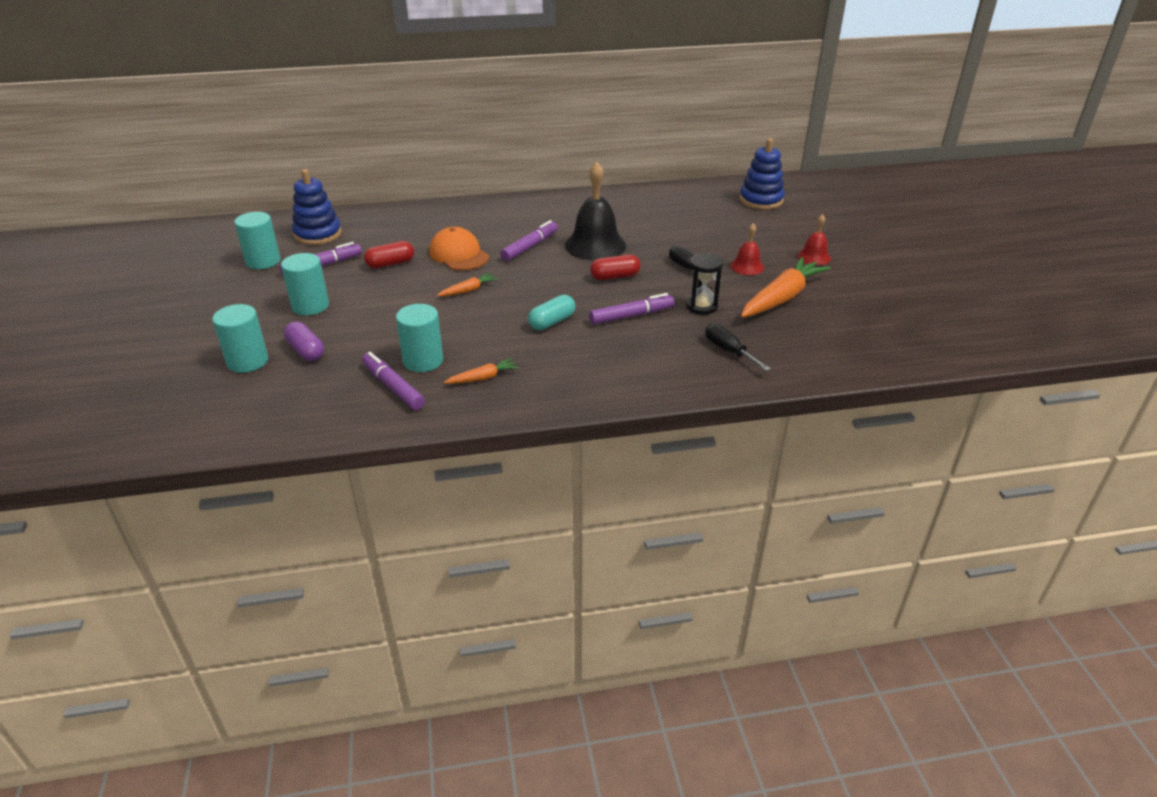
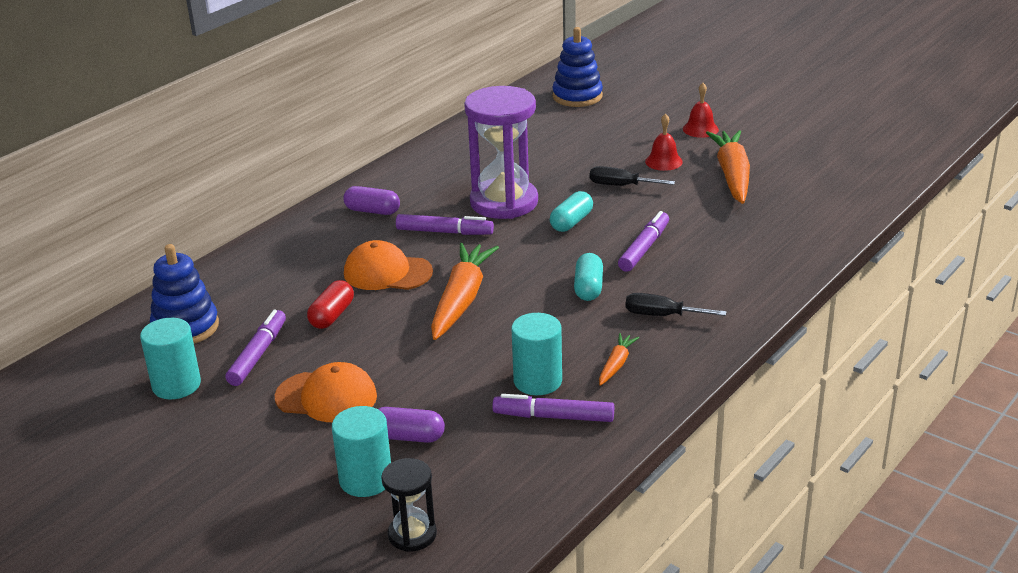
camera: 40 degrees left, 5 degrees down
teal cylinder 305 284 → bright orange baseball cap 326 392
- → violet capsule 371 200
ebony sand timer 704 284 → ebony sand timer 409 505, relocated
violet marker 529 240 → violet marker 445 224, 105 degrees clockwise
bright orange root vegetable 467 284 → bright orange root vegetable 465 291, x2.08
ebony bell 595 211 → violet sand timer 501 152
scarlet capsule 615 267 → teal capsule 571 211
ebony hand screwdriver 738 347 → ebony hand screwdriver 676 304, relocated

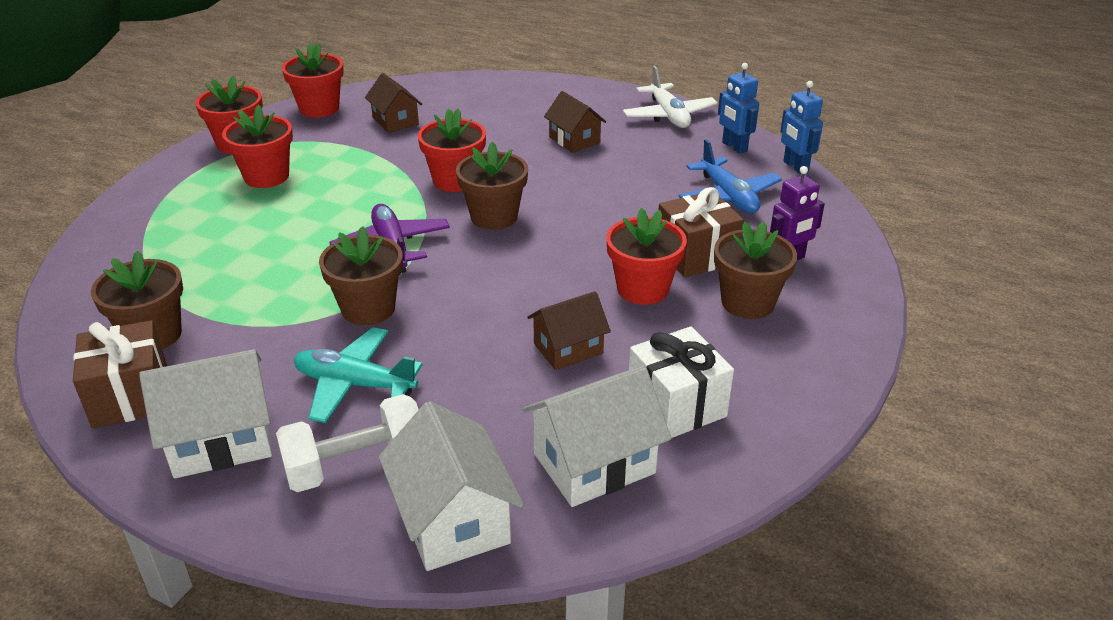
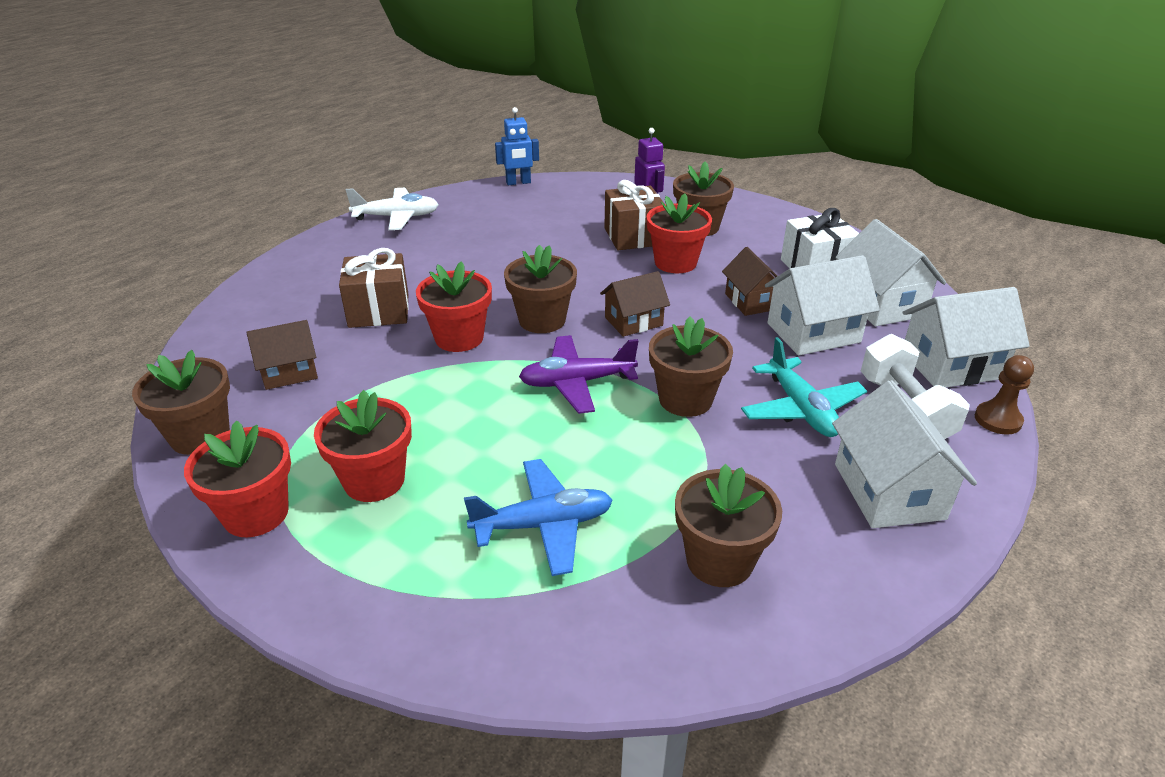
camera: 80 degrees left, 0 degrees up
scarlet flower pot 313 80 → dark brown flower pot 181 402
dark brown present 120 374 → dark brown present 374 288, relocated
royal blue aeroplane 730 176 → royal blue aeroplane 538 517, relocated
dark brown cottage 575 122 → dark brown cottage 635 304, relocated
teal aeroplane 358 375 → teal aeroplane 804 387, 45 degrees counterclockwise
- → snow-white cottage 822 305
- → dark brown pawn 1004 395
royal blue toy robot 738 108 → -

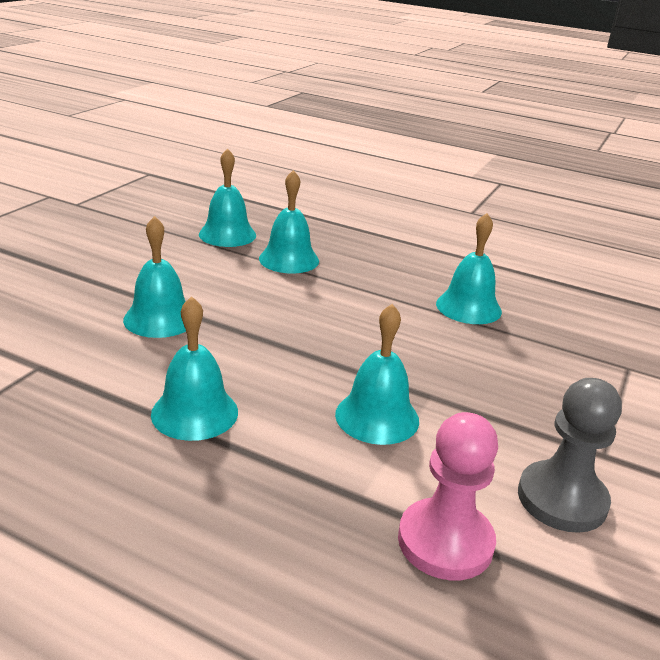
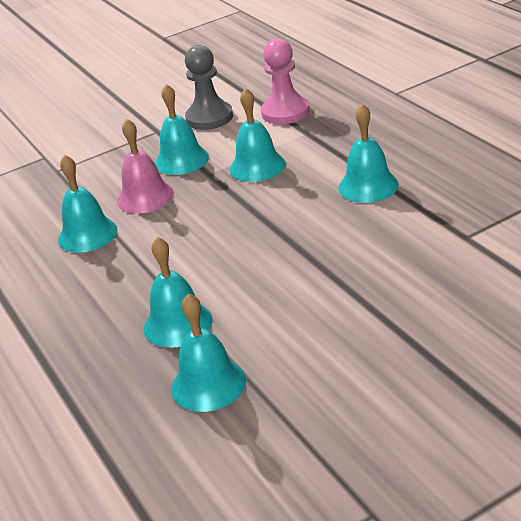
camera: 140 degrees left, 5 degrees up
- → rosy bell 145 166
teal bell 154 277 → teal bell 182 129, relocated

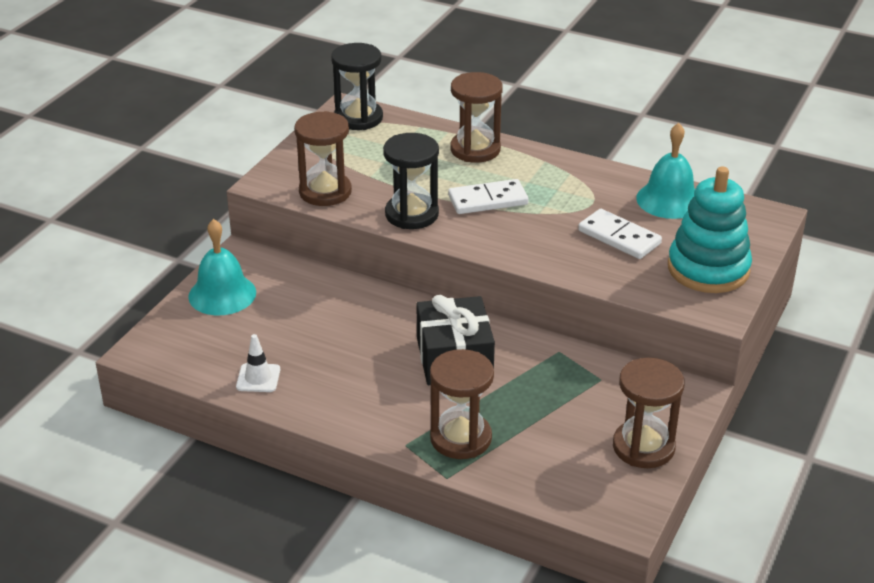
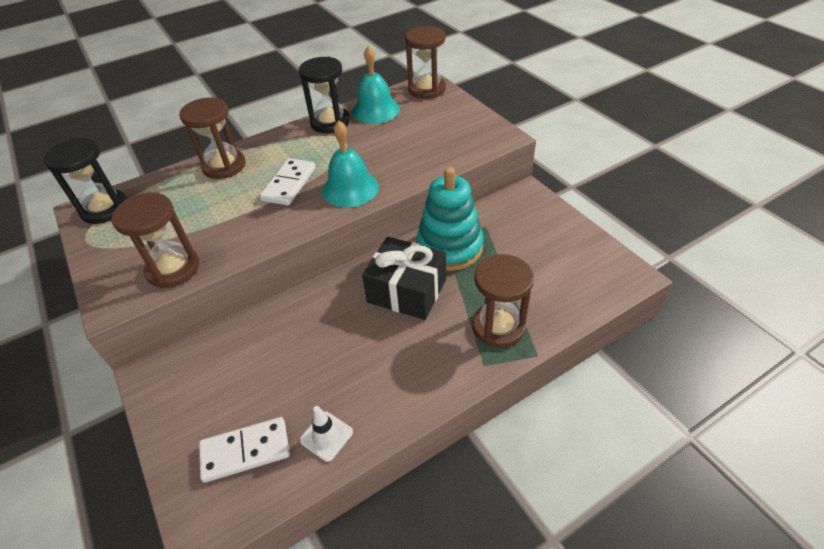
camera: 55 degrees left, 10 degrees up
snow-white domino piece 620 234 → snow-white domino piece 244 450, relocated
ebony sand timer 411 181 → ebony sand timer 324 95, relocated
teal bell 222 267 → teal bell 350 163, relocated
dark brown sand timer 649 413 → dark brown sand timer 425 62, relocated
teal stacking toy 710 229 → teal stacking toy 450 219, relocated

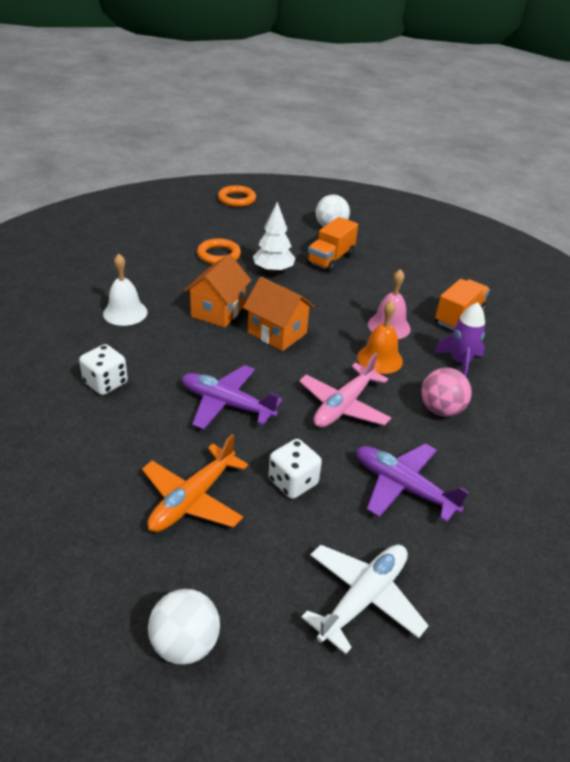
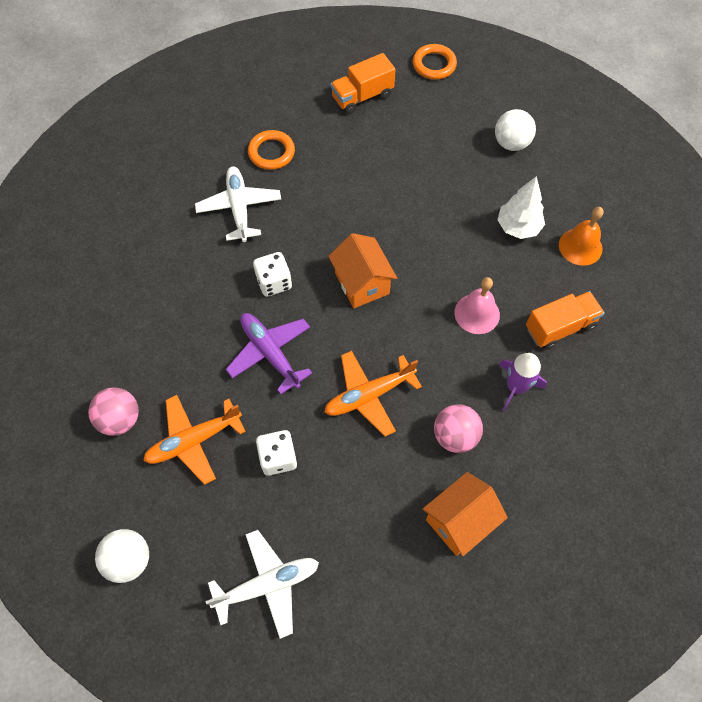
camera: 30 degrees right, 25 degrees up
- → rosy sphere 113 412
snow-white bell 125 290 → snow-white aeroplane 238 204
bright orange ring 219 251 → bright orange ring 271 150, relocated
snow-white dice 103 369 → snow-white dice 272 274, relocated
rosy aeroplane 345 390 → bright orange aeroplane 373 393
bright orange truck 332 244 → bright orange truck 363 83, relocated
bright orange cottage 217 291 → bright orange cottage 465 514, relocated
snow-white fir tree 274 238 → snow-white fir tree 521 207, relocated
bright orange bell 380 337 → bright orange bell 581 236, relocated
violet aeroplane 412 482 → -

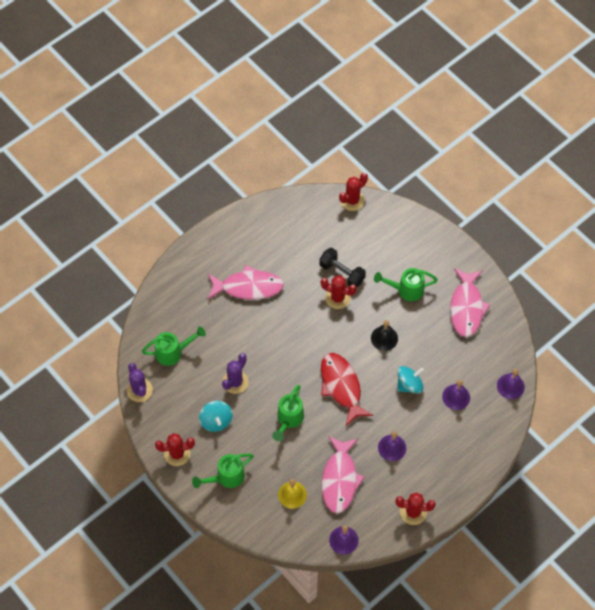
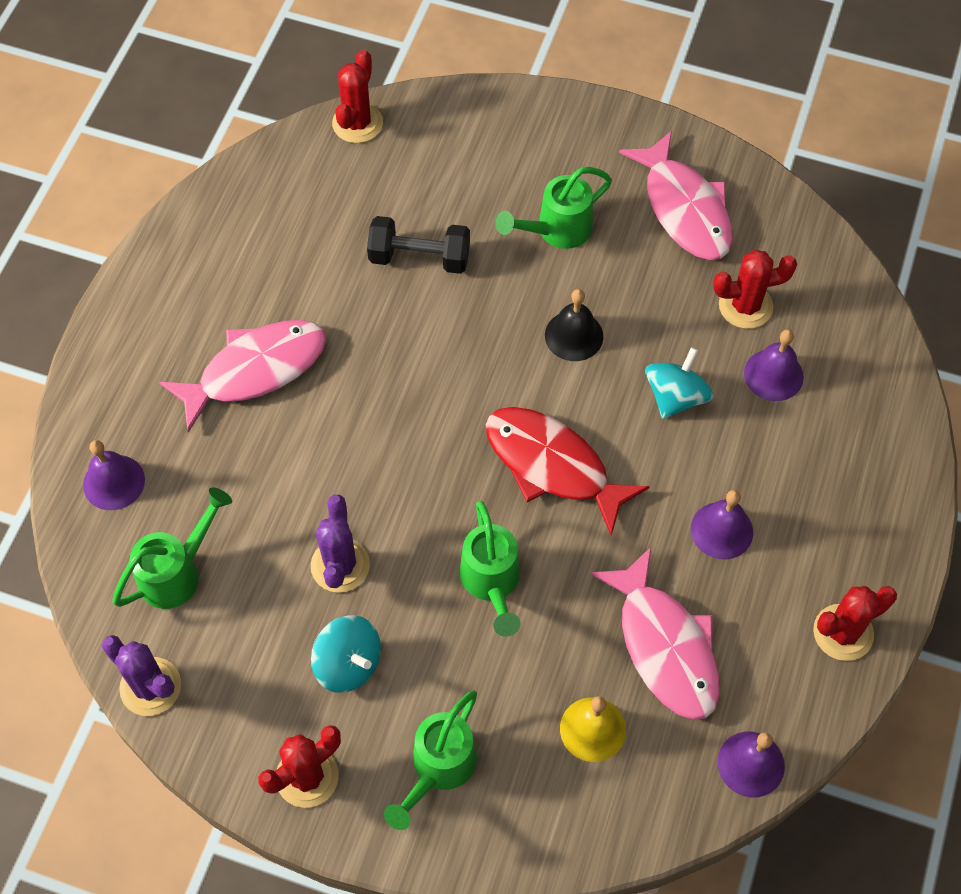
camera: 30 degrees left, 0 degrees up
violet bell 511 384 → violet bell 114 475, relocated
scarlet cactus 339 292 → scarlet cactus 755 289, relocated

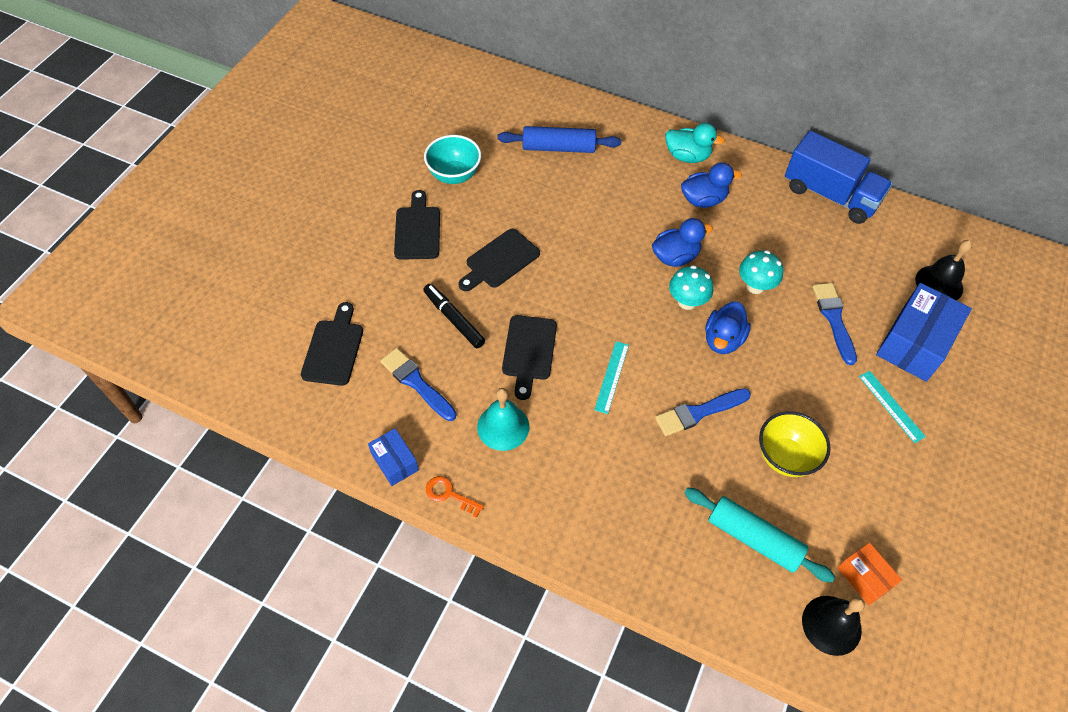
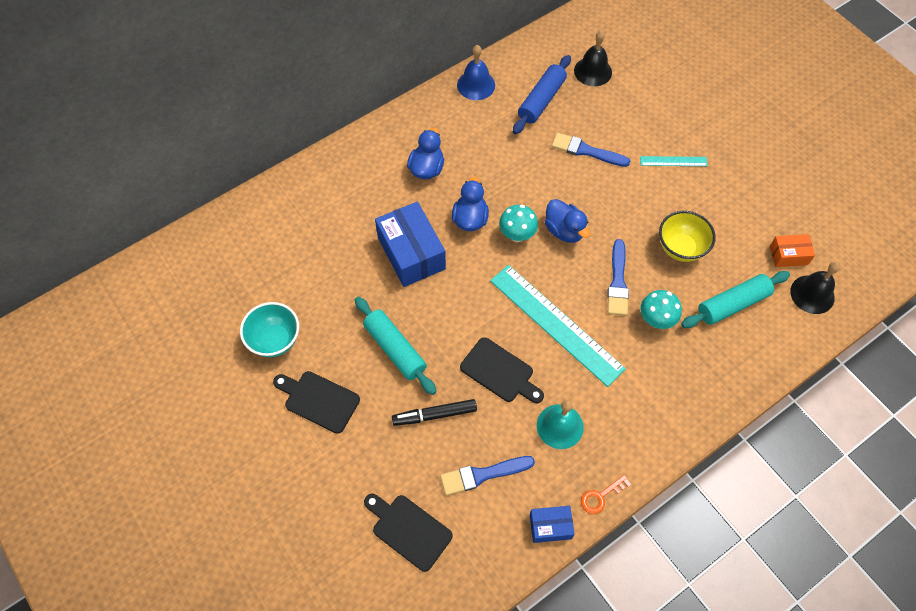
camera: 60 degrees left, 5 degrees up
ebony cutting board 499 260 → teal dough roller 396 346
royal blue parcel 924 332 → royal blue parcel 410 244, relocated
royal blue truck 839 177 → royal blue bell 476 72
teal measuring stick 611 377 → teal measuring stick 558 326, x2.19
royal blue dough roller 559 139 → royal blue dough roller 542 94, relocated
teal mushroom 761 272 → teal mushroom 661 309, relocated
teal toy duck 695 143 → -

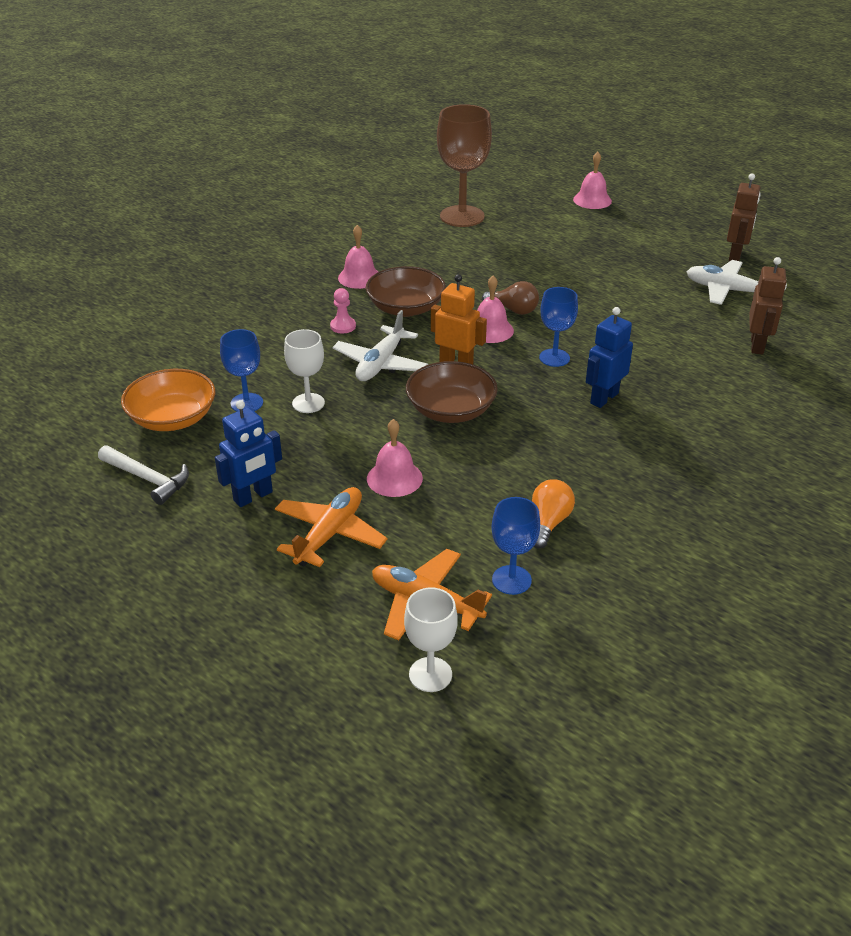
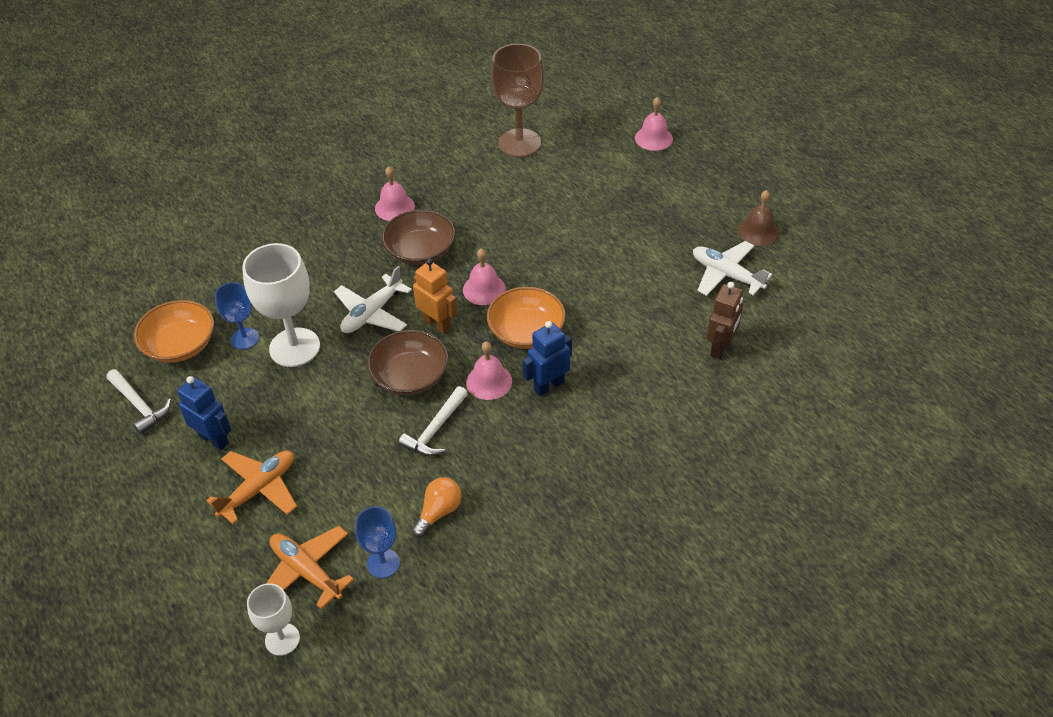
camera: 15 degrees right, 10 degrees up
royal blue toy robot 248 453 → royal blue toy robot 204 413, 120 degrees counterclockwise
snow-white goblet 304 371 → snow-white goblet 281 305, x1.79
- → snow-white carpenter's hammer 433 421
rosy bell 395 458 → rosy bell 489 370, relocated
royal blue goblet 558 327 → bright orange bowl 526 318
dark brown toy robot 744 217 → dark brown bell 759 218
rosy pawn 343 310 → -
dark brown lightbulb 510 298 → -

